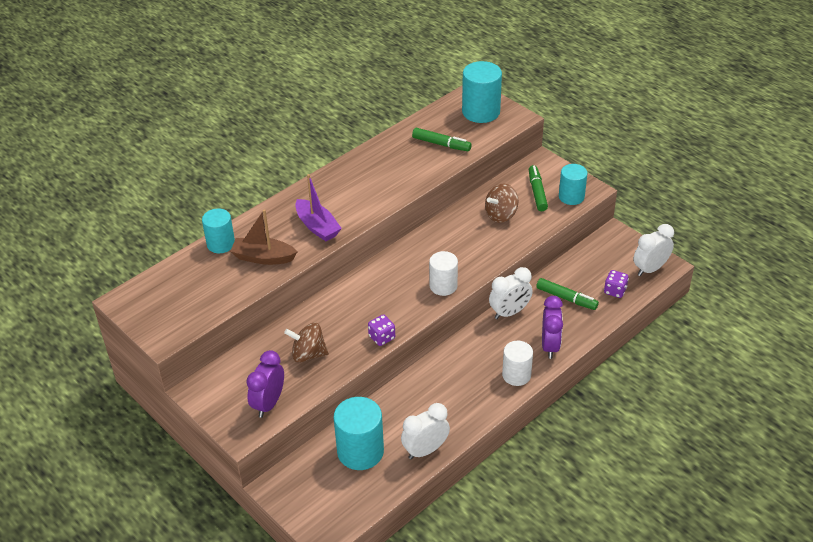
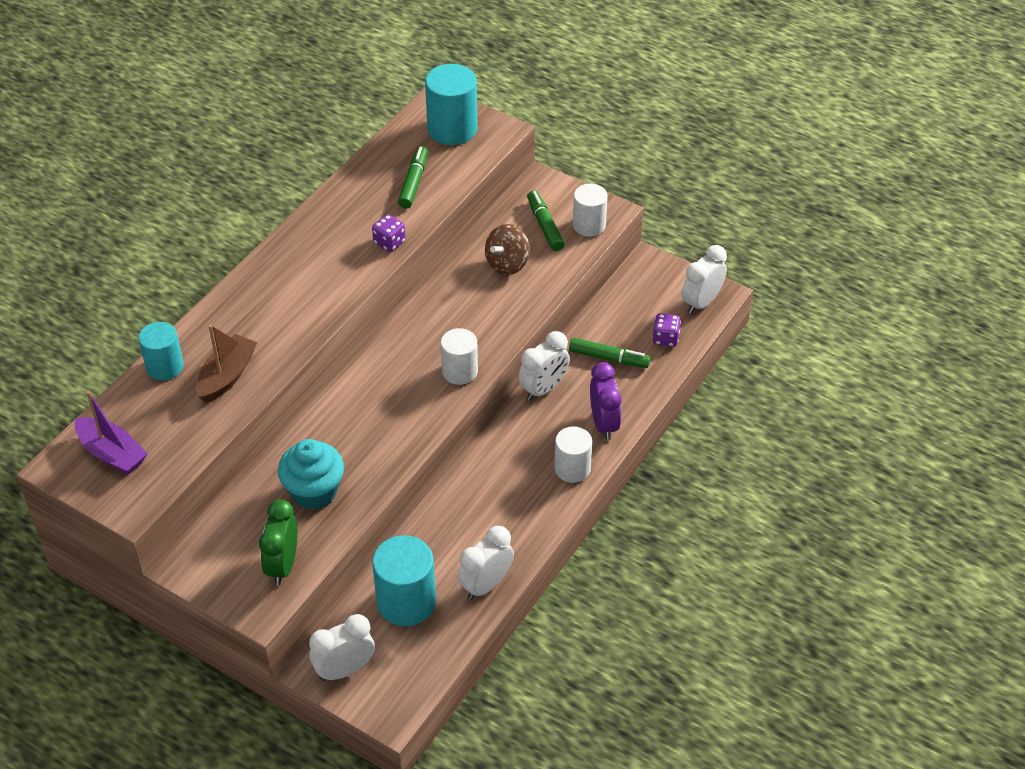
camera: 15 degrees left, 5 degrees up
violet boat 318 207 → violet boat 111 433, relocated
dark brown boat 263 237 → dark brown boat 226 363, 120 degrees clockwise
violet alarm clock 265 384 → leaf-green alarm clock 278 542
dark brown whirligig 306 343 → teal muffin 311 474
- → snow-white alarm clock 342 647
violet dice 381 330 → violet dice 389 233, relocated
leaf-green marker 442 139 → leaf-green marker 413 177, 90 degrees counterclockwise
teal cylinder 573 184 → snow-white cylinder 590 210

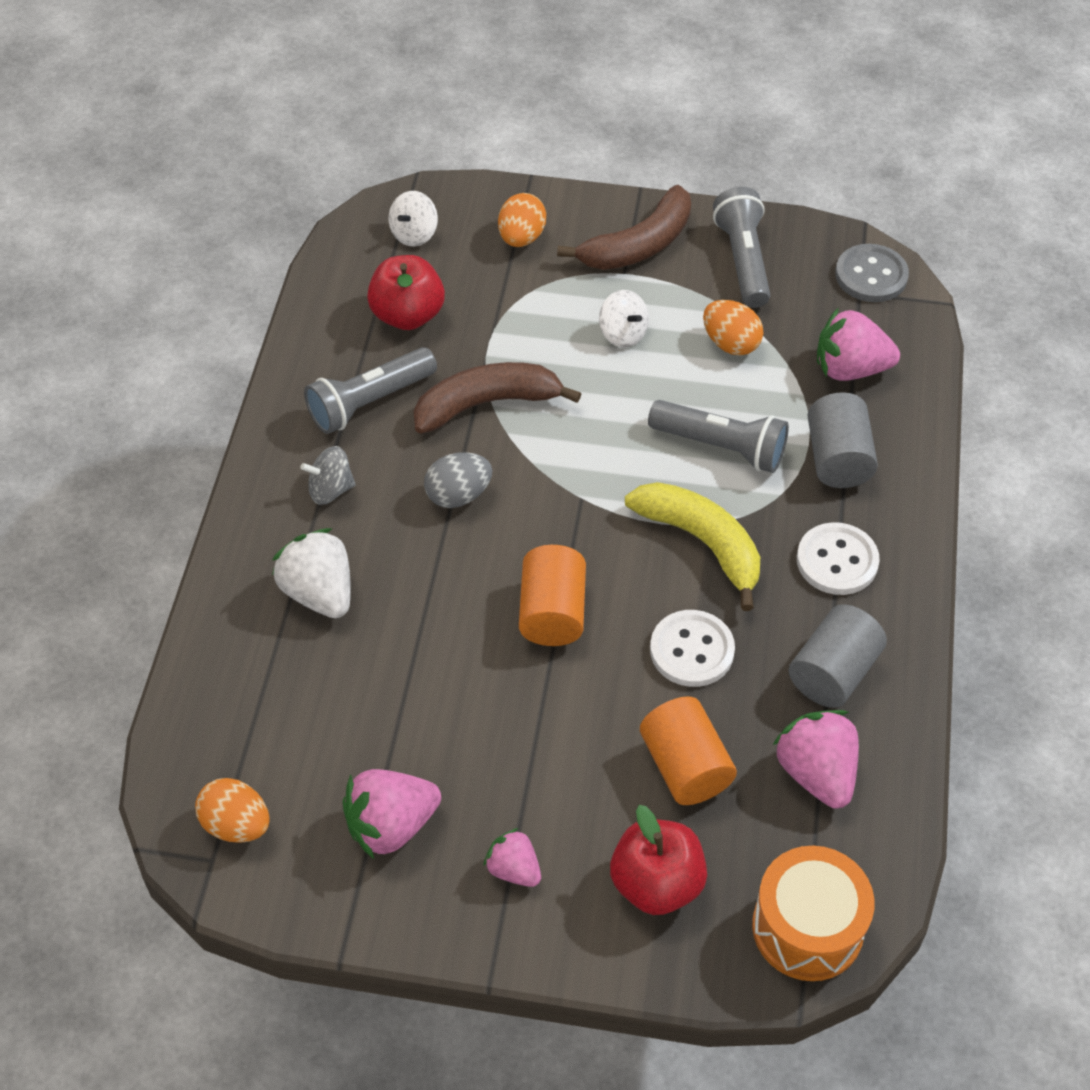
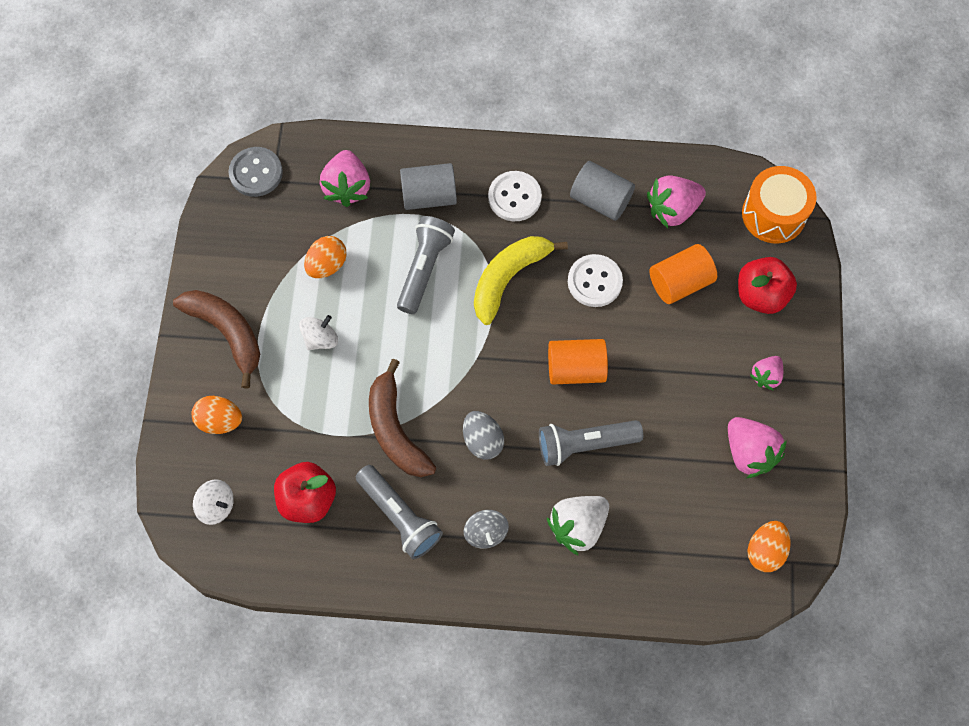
camera: 95 degrees left, 15 degrees up
grey torch 741 247 → grey torch 591 443, relocated

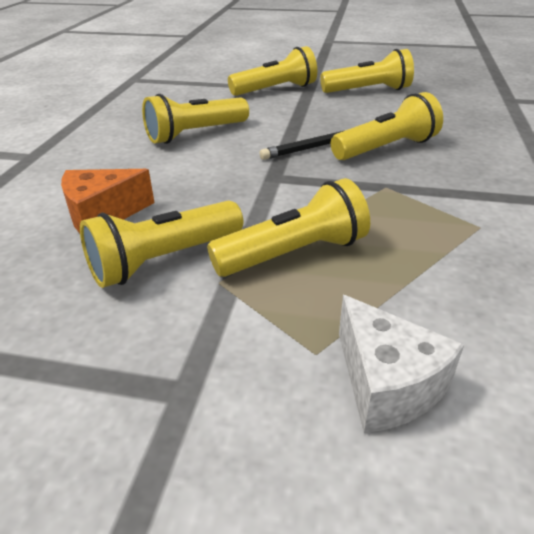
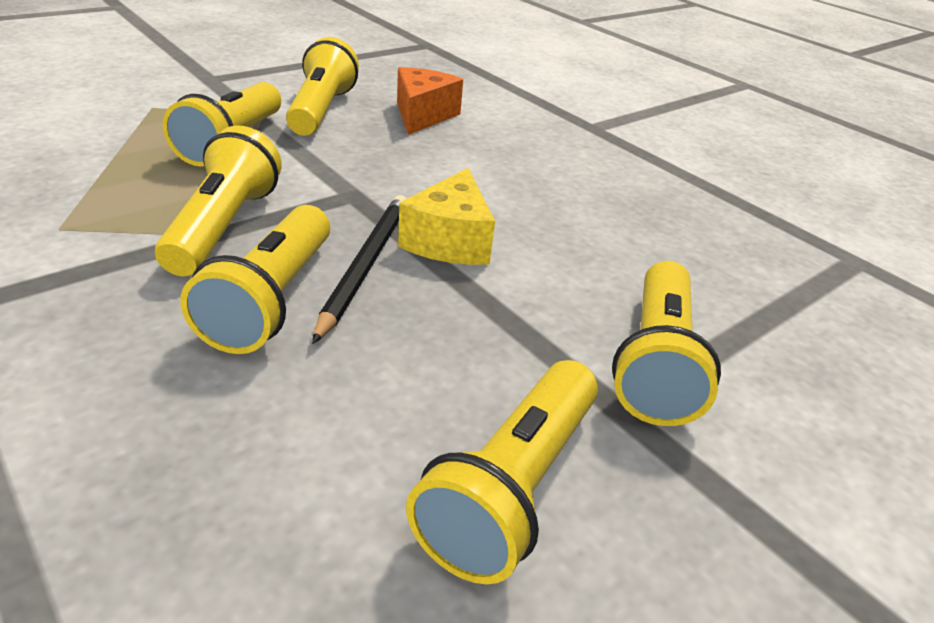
camera: 125 degrees right, 0 degrees up
bright yellow torch 195 119 → bright yellow torch 218 200, relocated
- → bright yellow cheese 446 216
snow-white cheese 401 364 → -

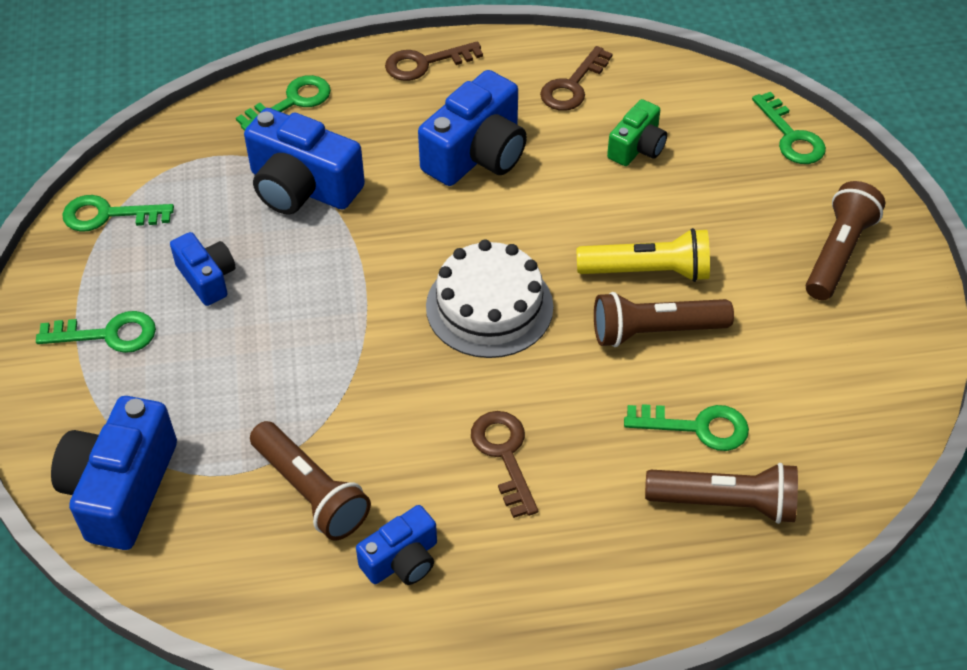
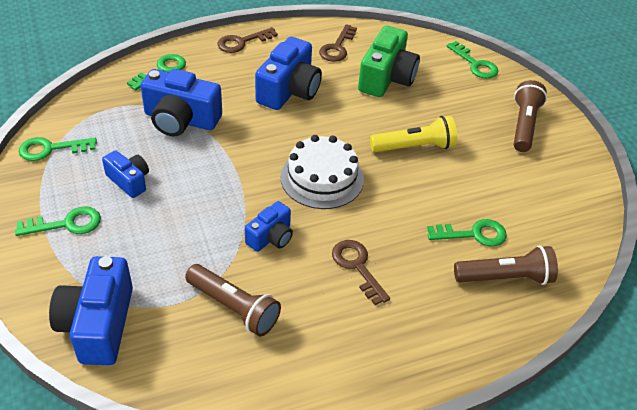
camera: 15 degrees left, 5 degrees down
royal blue photo camera 396 545 → royal blue photo camera 269 226, relocated
leaf-green photo camera 637 132 → leaf-green photo camera 389 61, x1.75
dark brown torch 664 319 → -

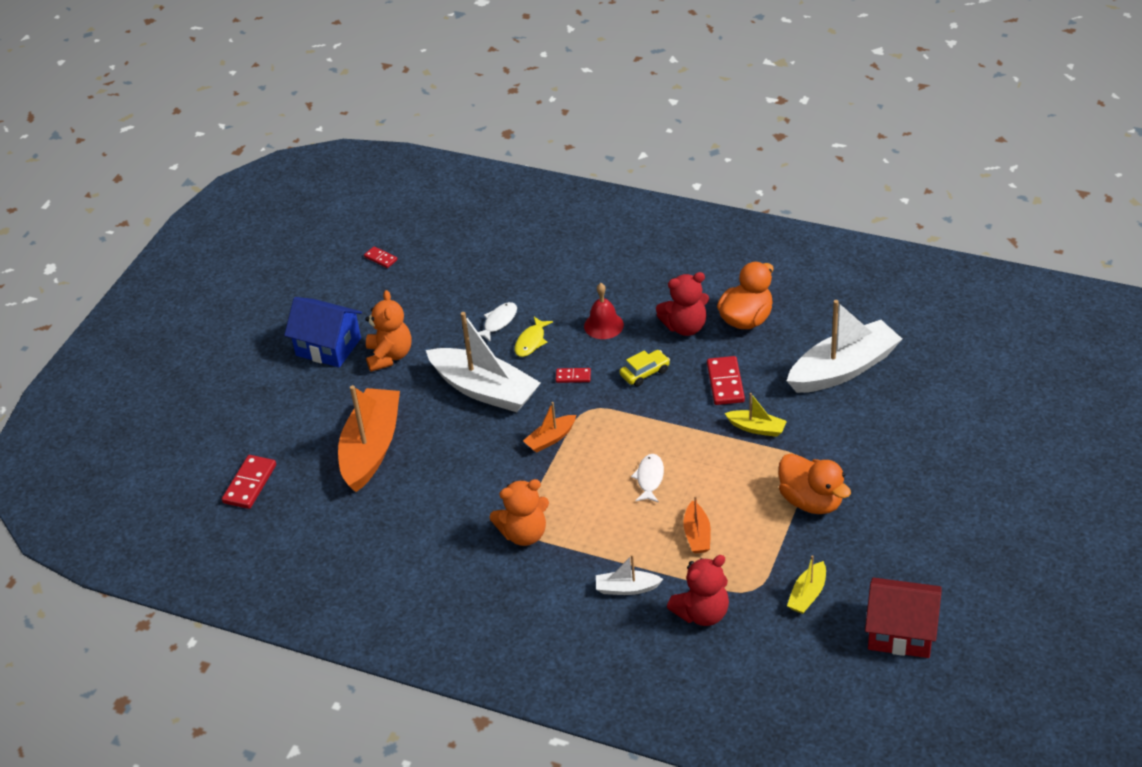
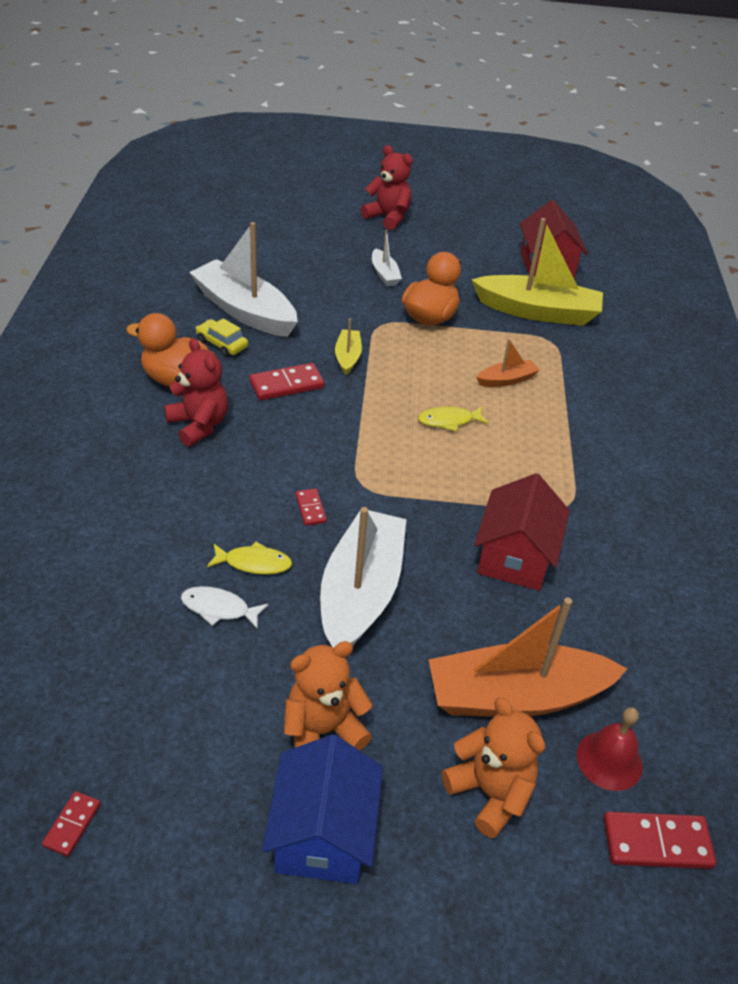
camera: 115 degrees left, 0 degrees up
bright yellow car 645 368 → bright yellow car 222 337, relocated
scarlet teddy bear 698 590 → scarlet teddy bear 387 187, relocated
snow-white boat 629 574 → snow-white boat 387 258, relocated
snow-white fish 647 478 → bright yellow fish 453 419
bright orange teddy bear 519 512 → bright orange teddy bear 493 767, relocated
bright yellow boat 806 584 → bright yellow boat 537 272, x2.13
- → scarlet cottage 522 532
scarlet bell 604 311 → scarlet bell 610 749, relocated
bright orange boat 549 427 → -

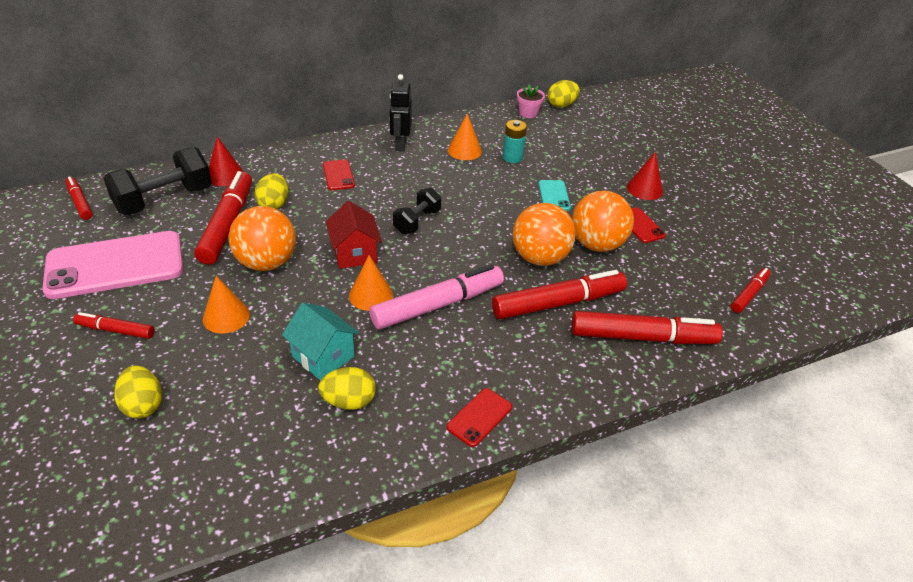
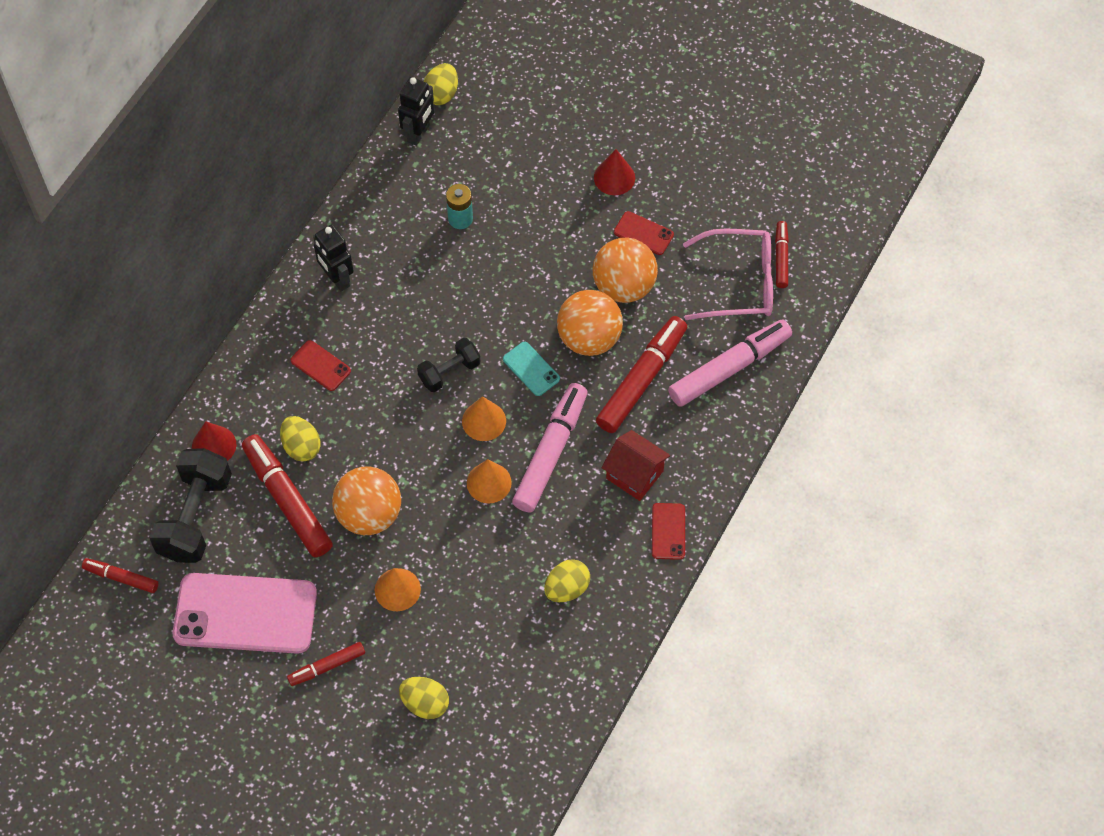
camera: 35 degrees left, 20 degrees up
rosy smartphone 112 265 → rosy smartphone 245 613, 60 degrees clockwise
rosy flower pot 531 101 → ebony toy robot 416 111
ebony hand weight 417 211 → ebony hand weight 448 365, 60 degrees clockwise
bright orange cone shape 465 137 → bright orange cone shape 484 418, relocated
teal smartphone 554 195 → teal smartphone 531 369, relocated
scarlet cottage 354 235 → scarlet cottage 635 465, relocated
scarlet marker 647 327 → rosy marker 730 363
- → rosy spectacles 728 274
teal cottage 320 341 → -

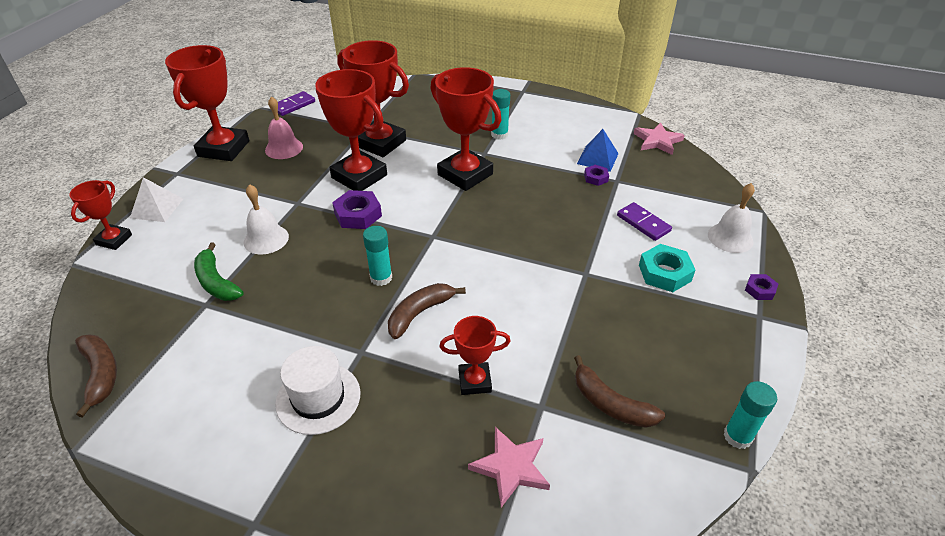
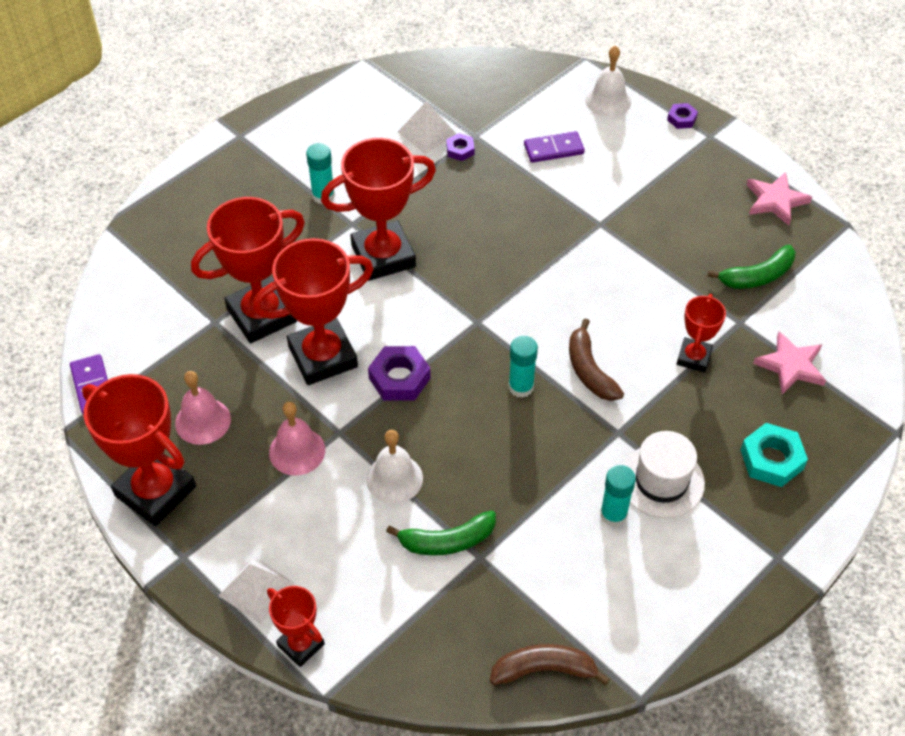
camera: 65 degrees left, 10 degrees up
- → rosy bell 297 439
royal blue pyramid 598 150 → snow-white pyramid 427 127
teal glue stick 750 415 → teal glue stick 618 496, relocated
dark brown banana 619 391 → leaf-green banana 751 267
teal nut 667 268 → teal nut 774 455, relocated
rosy star shape 659 138 → rosy star shape 779 199, relocated

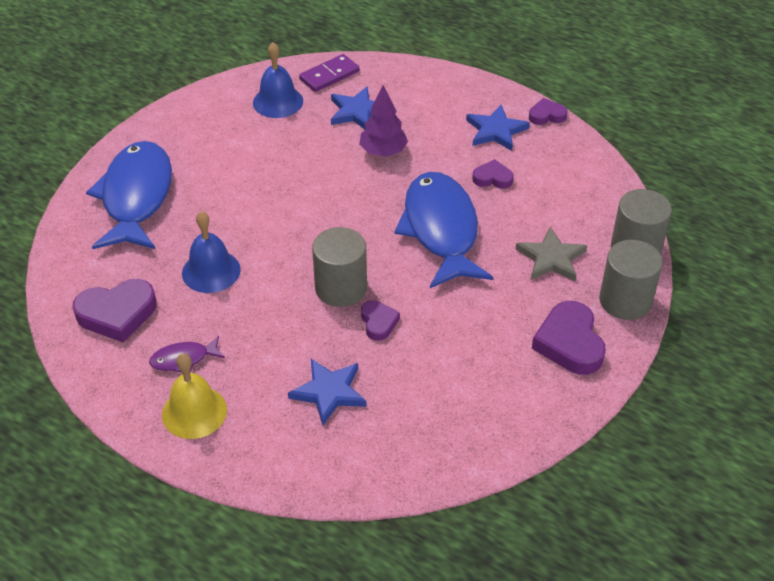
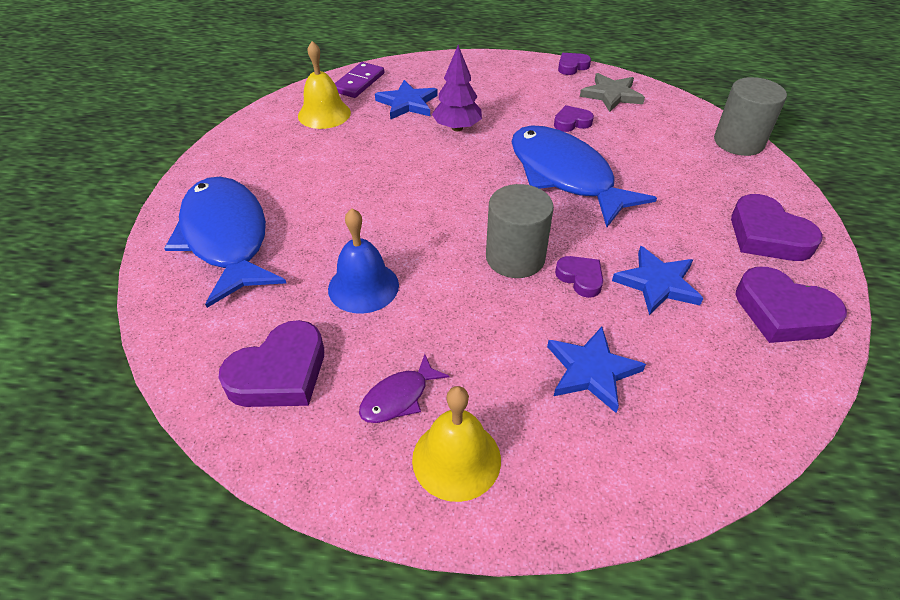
camera: 25 degrees left, 0 degrees up
royal blue bell 278 80 → bright yellow bell 324 85
grey star shape 551 254 → grey star shape 612 92, relocated
royal blue star shape 498 128 → royal blue star shape 657 280, relocated
- → violet heart shape 791 305
grey cylinder 631 280 → -

